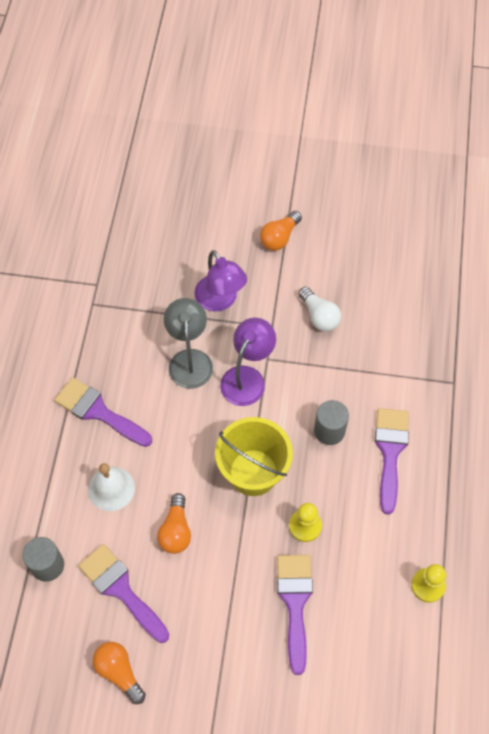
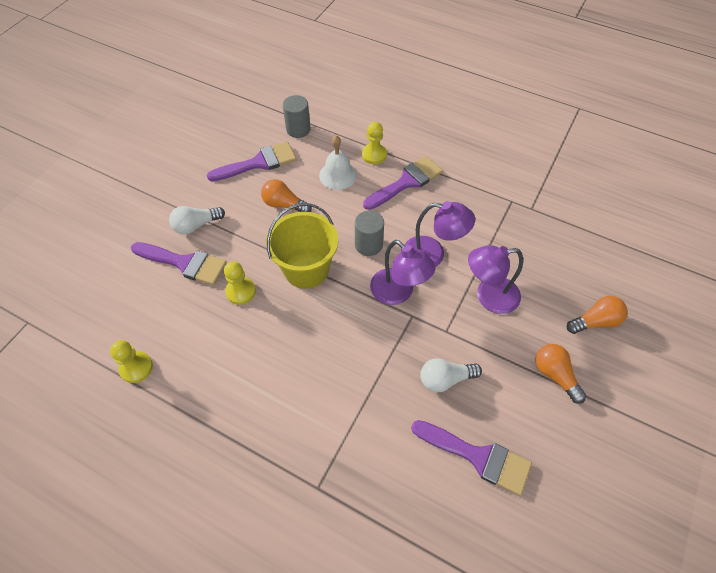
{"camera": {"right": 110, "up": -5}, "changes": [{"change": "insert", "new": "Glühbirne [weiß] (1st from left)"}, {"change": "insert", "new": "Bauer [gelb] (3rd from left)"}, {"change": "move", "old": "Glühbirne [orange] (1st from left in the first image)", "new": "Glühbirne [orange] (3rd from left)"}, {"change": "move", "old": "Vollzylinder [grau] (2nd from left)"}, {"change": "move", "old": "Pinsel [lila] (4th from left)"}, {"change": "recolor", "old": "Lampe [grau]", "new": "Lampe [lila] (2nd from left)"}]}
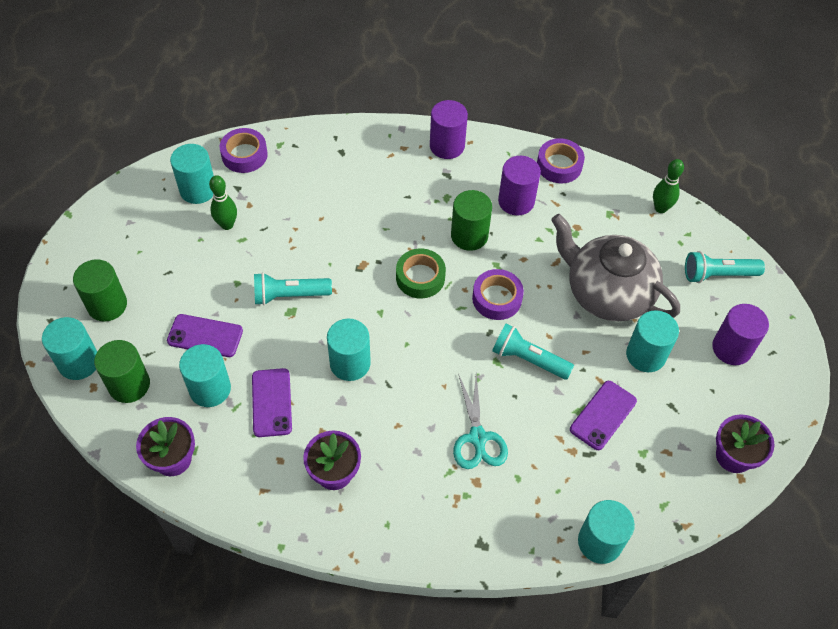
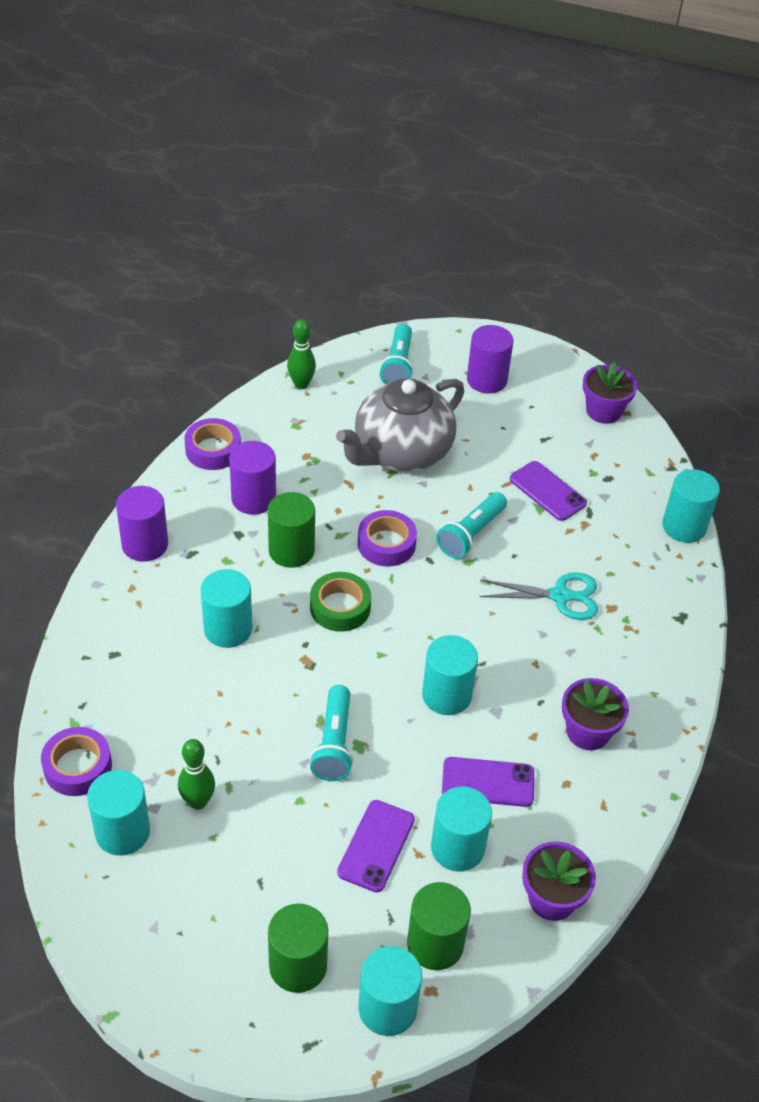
{"camera": {"right": -80, "up": -10}, "changes": [{"change": "move", "old": "Vollzylinder [türkis] (6th from left in the first image)", "new": "Vollzylinder [türkis] (2nd from left)"}]}
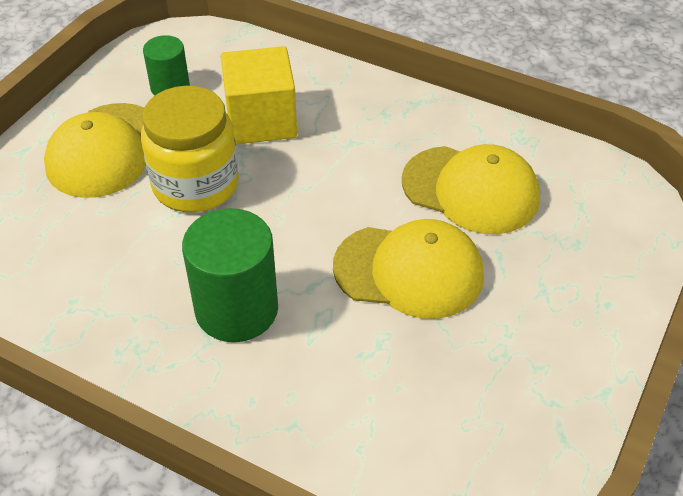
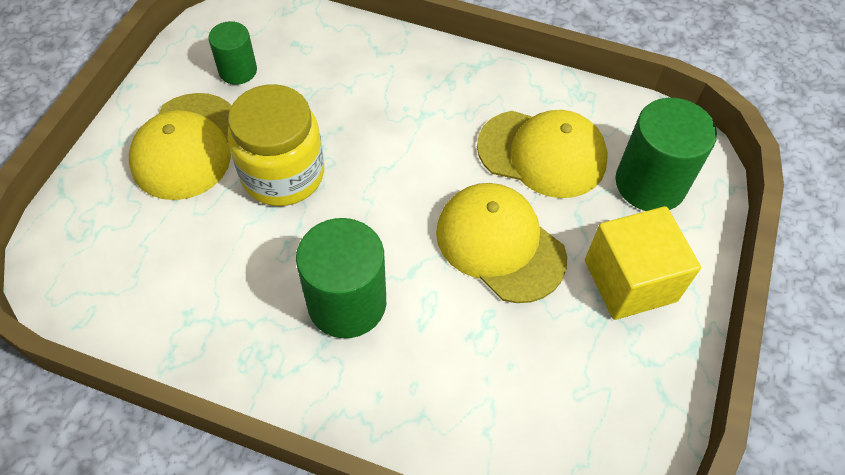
{"camera": {"right": -10, "up": 10}, "changes": [{"change": "insert", "new": "Vollzylinder [grün] (3rd from left)"}, {"change": "move", "old": "Kubus [gelb]"}, {"change": "rotate", "old": "Kappe [gelb] (2nd from left)", "degrees": -135}]}
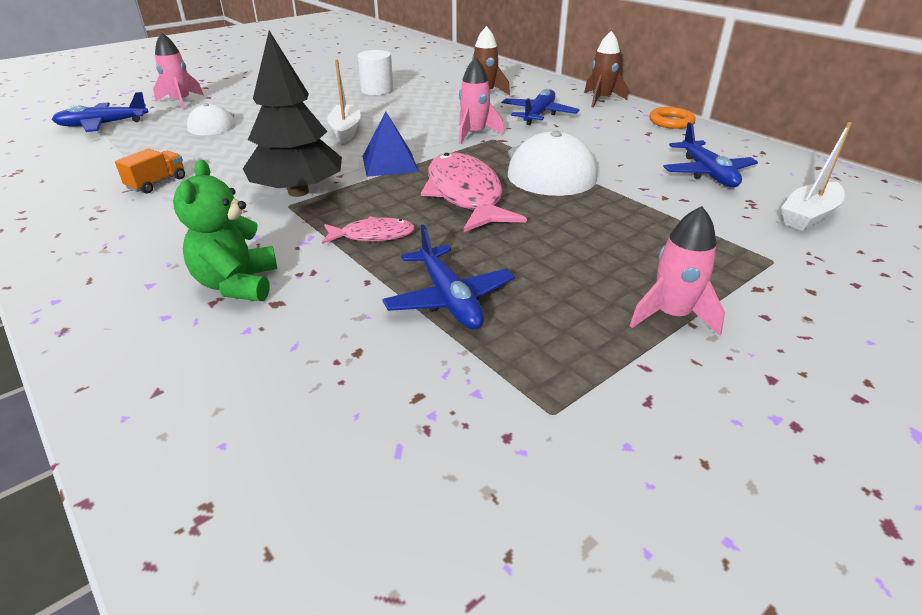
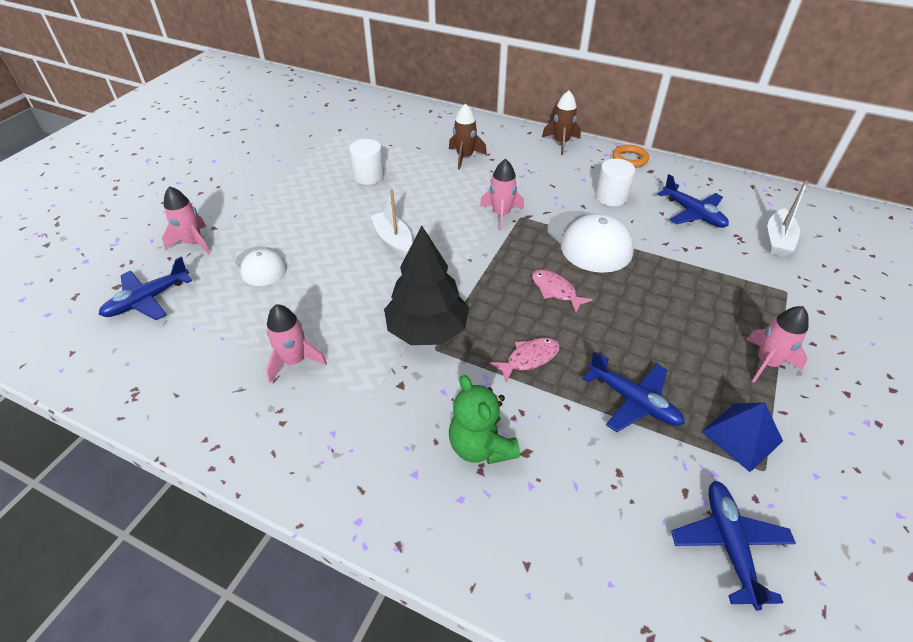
{"camera": {"right": -25, "up": 10}, "changes": [{"change": "insert", "new": "Vollzylinder [weiß] (2nd from left)"}, {"change": "move", "old": "Pyramide [blau]"}, {"change": "move", "old": "Flugzeug [blau] (3rd from left in the first image)", "new": "Flugzeug [blau] (4th from left)"}, {"change": "replace", "old": "Lastwagen [orange]", "new": "Rakete [rosa] (2nd from left)"}, {"change": "resize", "old": "Fisch [rosa] (2nd from left)", "factor": 0.52}]}
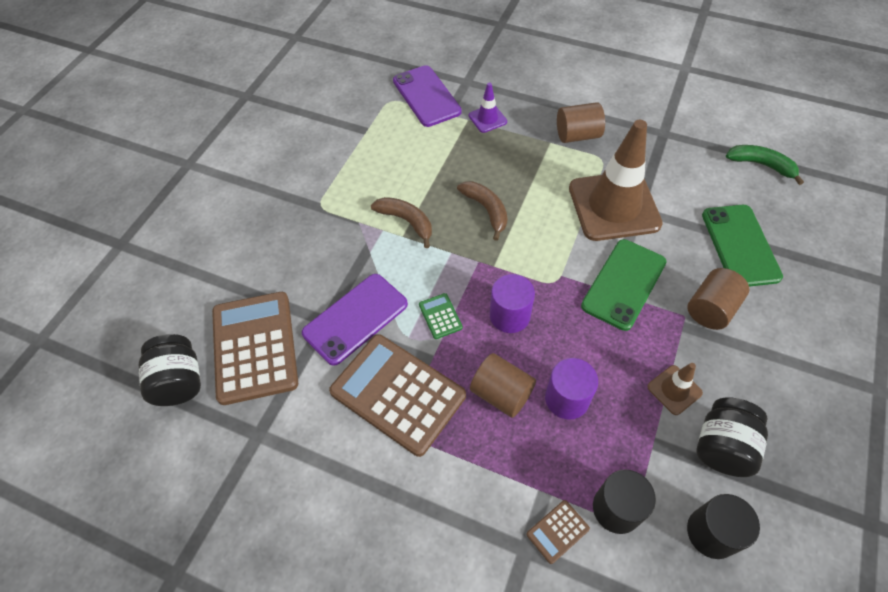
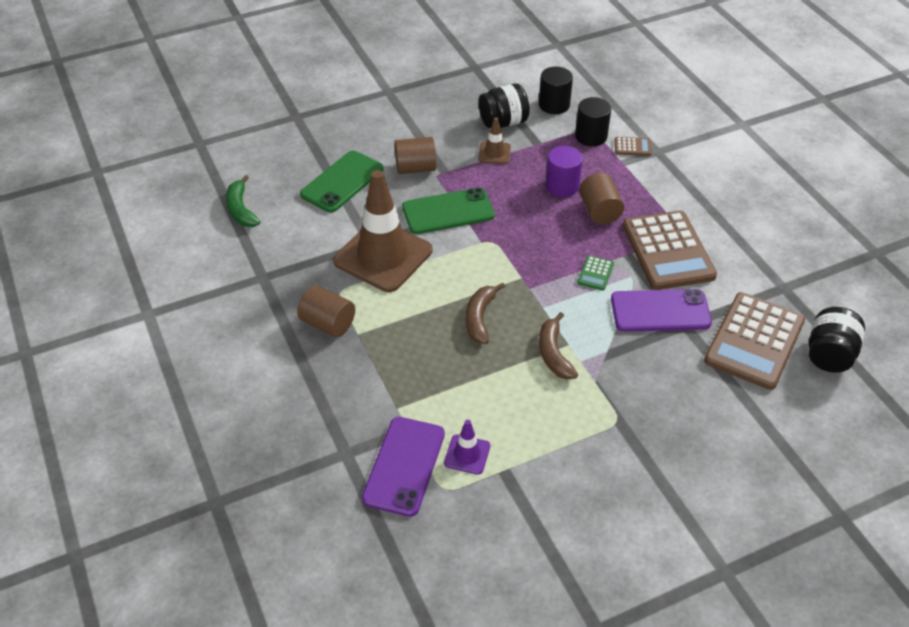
{"camera": {"right": -140, "up": -10}, "changes": [{"change": "delete", "old": "Vollzylinder [lila] (1st from left)"}, {"change": "move", "old": "Leitkegel [lila]"}]}
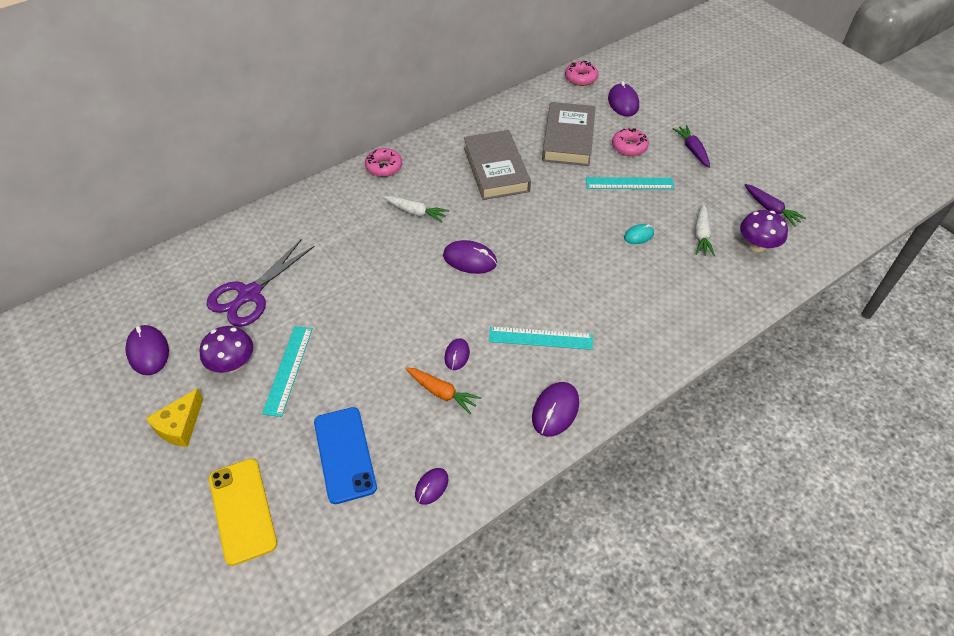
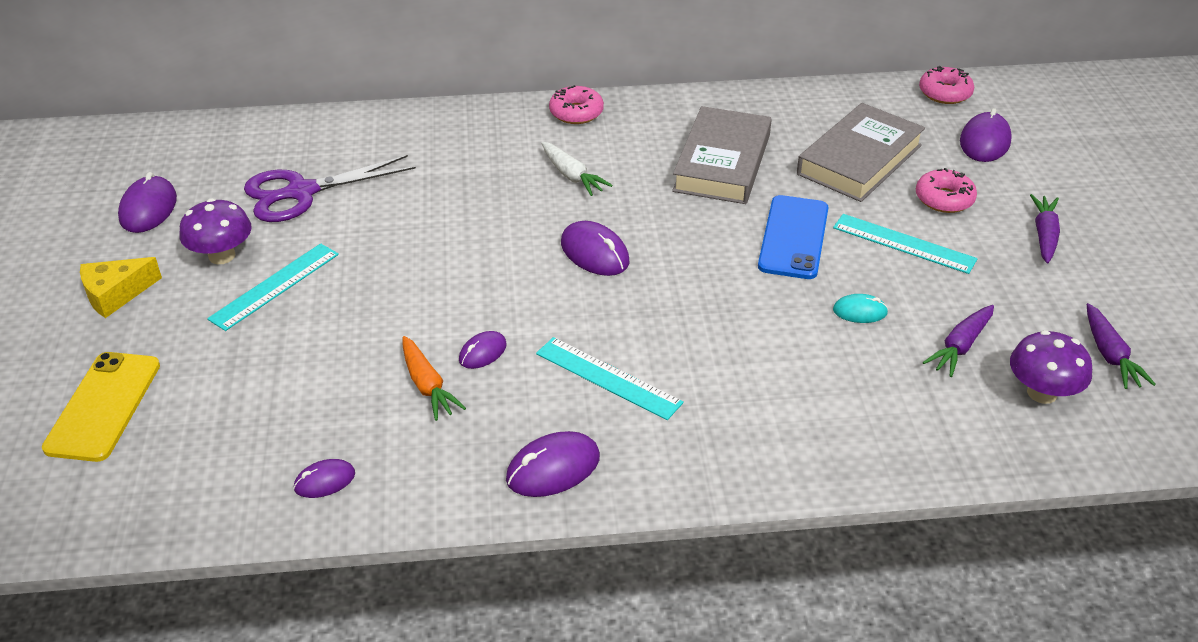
{"camera": {"right": 30, "up": -10}, "changes": [{"change": "move", "old": "Handy [blau]"}, {"change": "recolor", "old": "Karotte [weiß] (2nd from left)", "new": "Karotte [lila] (1st from left)"}]}
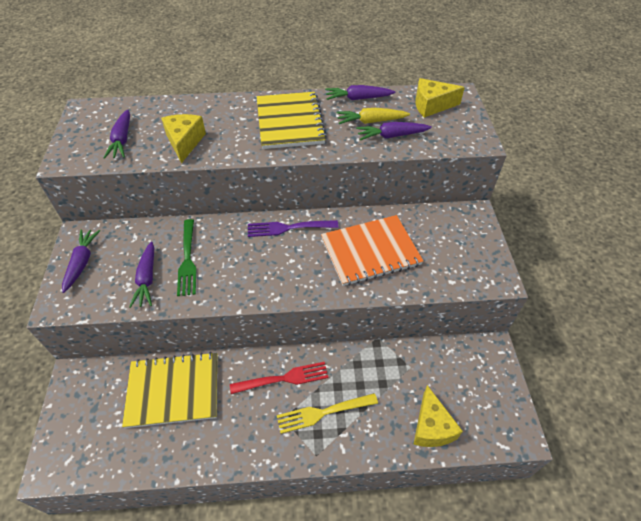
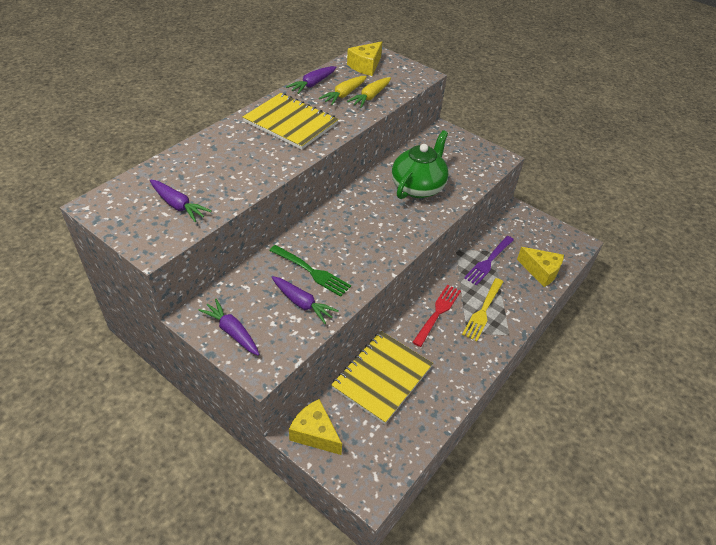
{"camera": {"right": -50, "up": -5}, "changes": [{"change": "move", "old": "Käse [gelb] (1st from left)"}, {"change": "move", "old": "Gabel [lila]"}, {"change": "replace", "old": "Notizbuch [orange]", "new": "Teekanne [grün]"}, {"change": "recolor", "old": "Karotte [lila] (5th from left)", "new": "Karotte [gelb] (2nd from left)"}]}
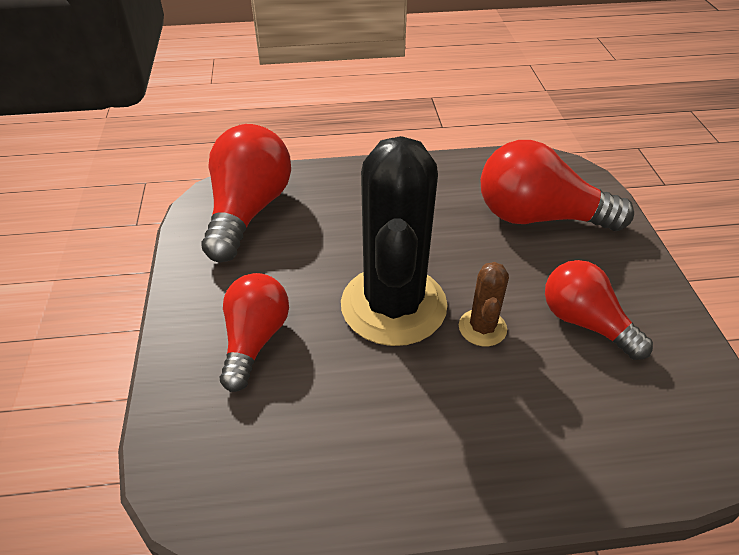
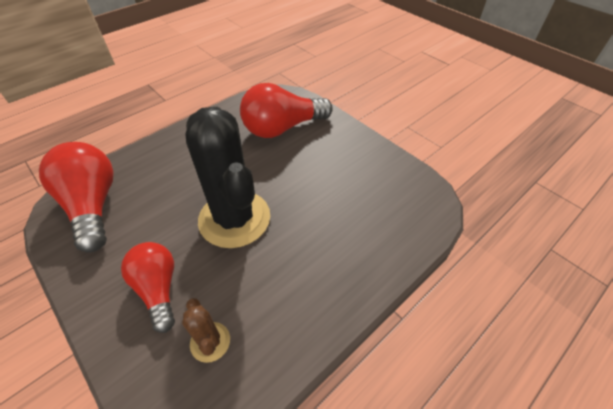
{"camera": {"right": -35, "up": 5}, "changes": [{"change": "delete", "old": "Glühbirne [rot] (4th from left)"}, {"change": "move", "old": "Kaktus [braun]"}]}
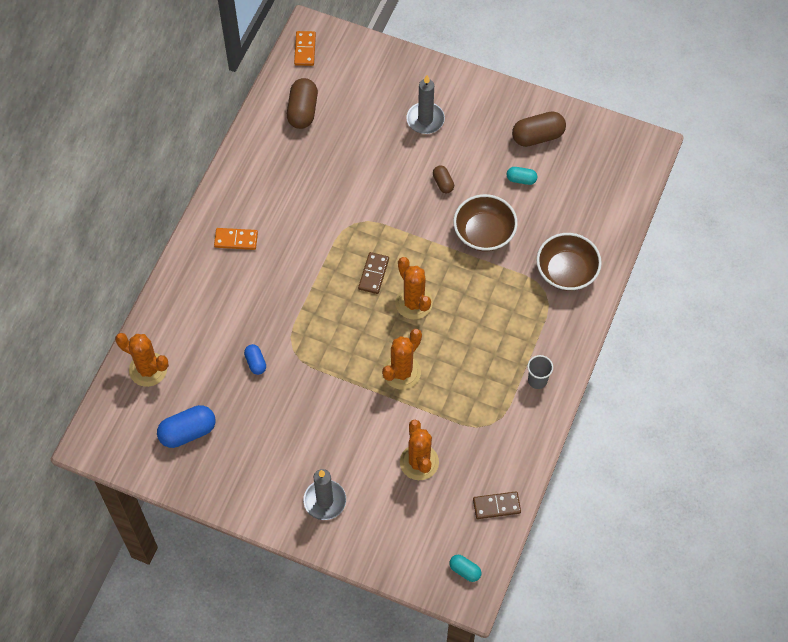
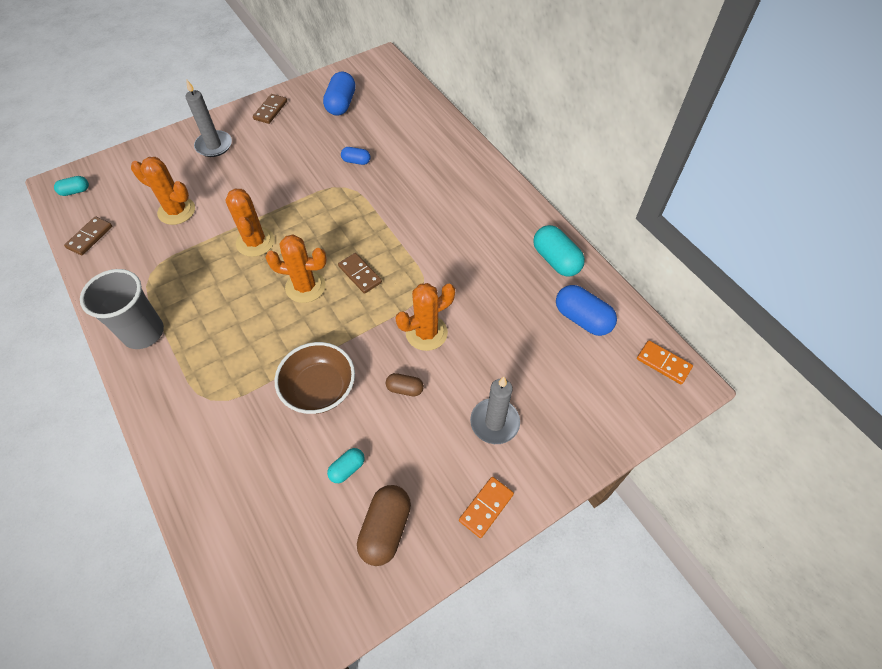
{"camera": {"right": 125, "up": -5}, "changes": [{"change": "delete", "old": "Schüssel [braun] (2nd from left)"}, {"change": "insert", "new": "Dominostein [braun] (2nd from left)"}, {"change": "insert", "new": "Kapsel [türkis] (3rd from left)"}, {"change": "move", "old": "Kaktus [orange] (1st from left in the first image)", "new": "Kaktus [orange] (4th from left)"}, {"change": "move", "old": "Dominostein [orange] (1st from left)"}, {"change": "recolor", "old": "Kapsel [braun] (1st from left)", "new": "Kapsel [blau] (3rd from left)"}, {"change": "resize", "old": "Becher [grau]", "factor": 1.91}]}
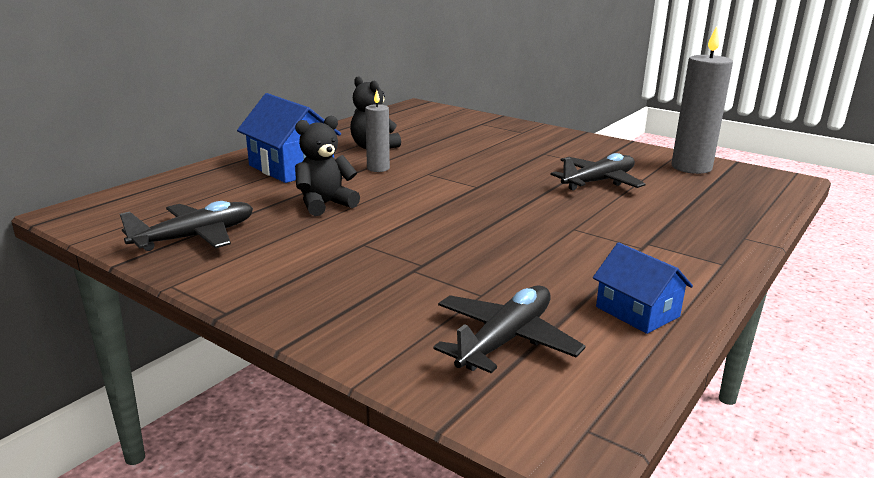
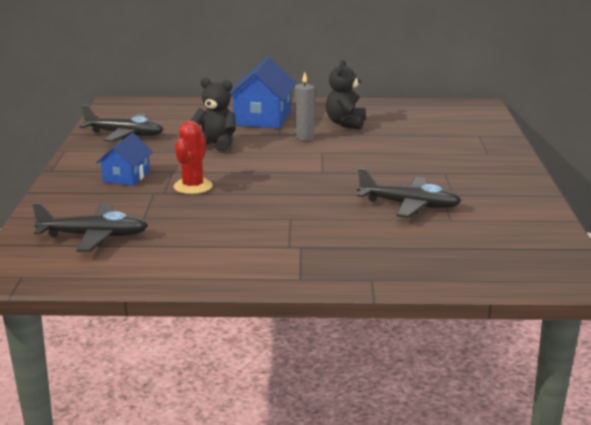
{"camera": {"right": 55, "up": 0}, "changes": [{"change": "delete", "old": "Kerze [grau] (2nd from left)"}, {"change": "insert", "new": "Kaktus [rot]"}, {"change": "move", "old": "Haus [blau] (2nd from left in the first image)", "new": "Haus [blau] (1st from left)"}]}
